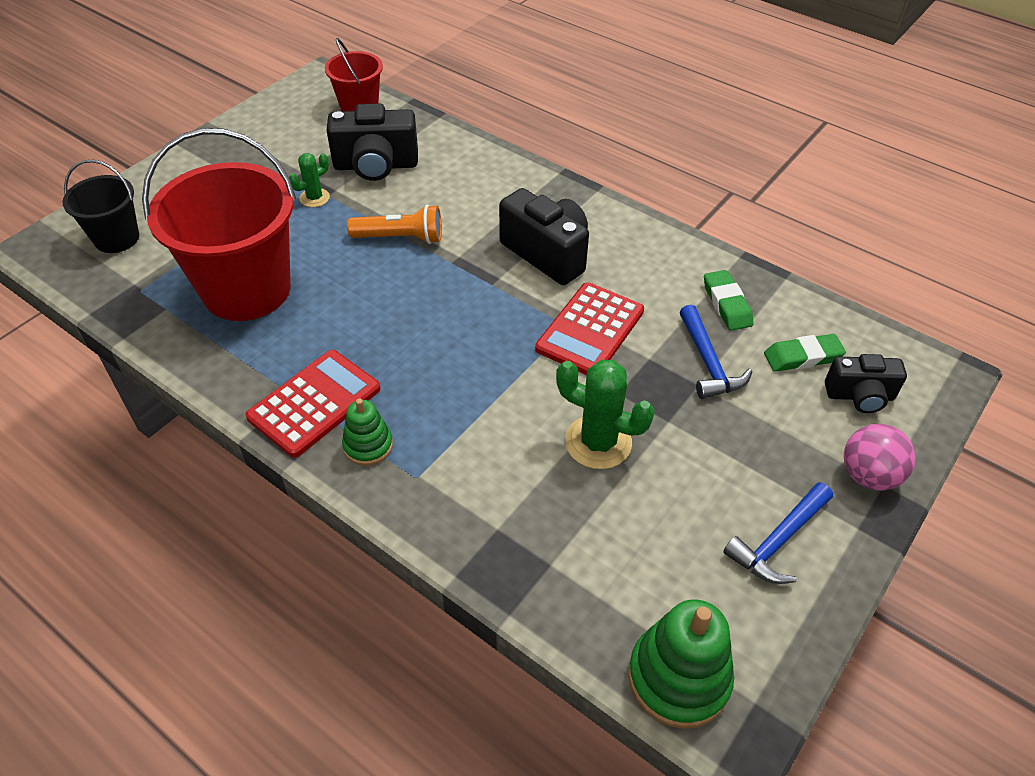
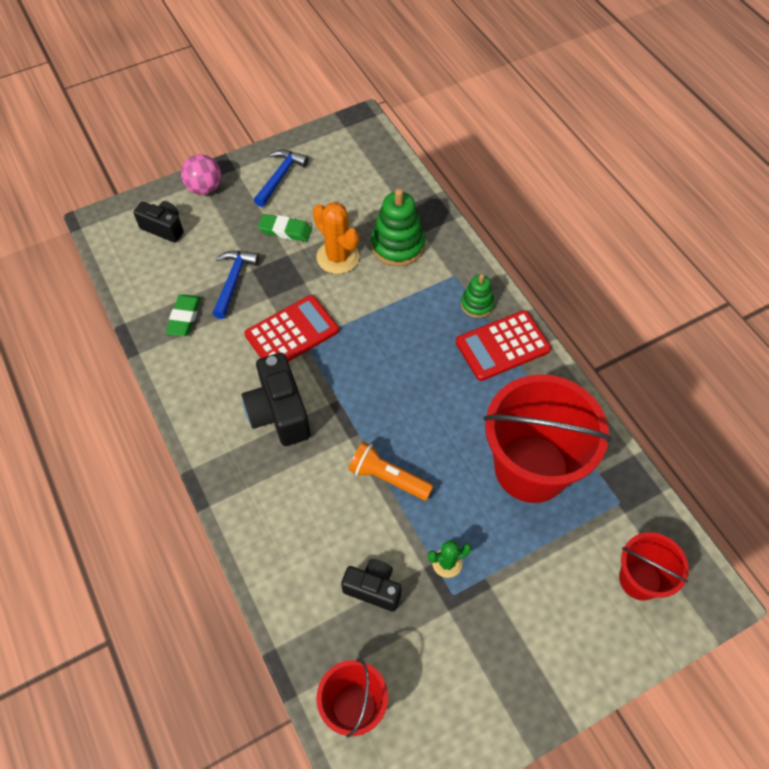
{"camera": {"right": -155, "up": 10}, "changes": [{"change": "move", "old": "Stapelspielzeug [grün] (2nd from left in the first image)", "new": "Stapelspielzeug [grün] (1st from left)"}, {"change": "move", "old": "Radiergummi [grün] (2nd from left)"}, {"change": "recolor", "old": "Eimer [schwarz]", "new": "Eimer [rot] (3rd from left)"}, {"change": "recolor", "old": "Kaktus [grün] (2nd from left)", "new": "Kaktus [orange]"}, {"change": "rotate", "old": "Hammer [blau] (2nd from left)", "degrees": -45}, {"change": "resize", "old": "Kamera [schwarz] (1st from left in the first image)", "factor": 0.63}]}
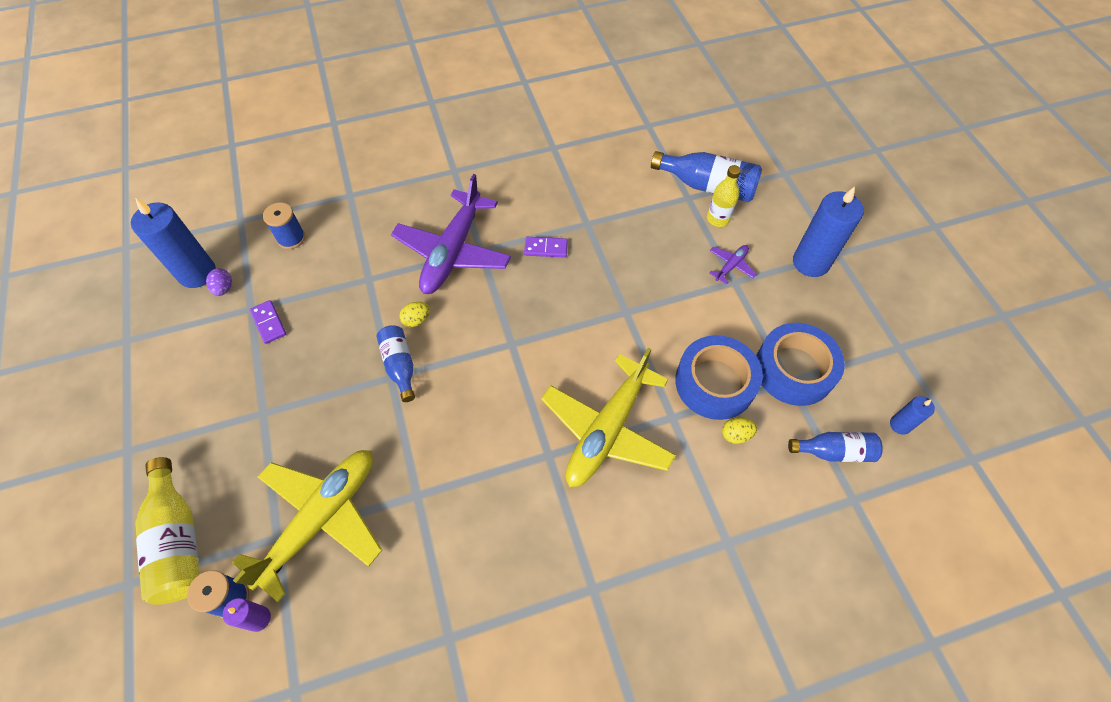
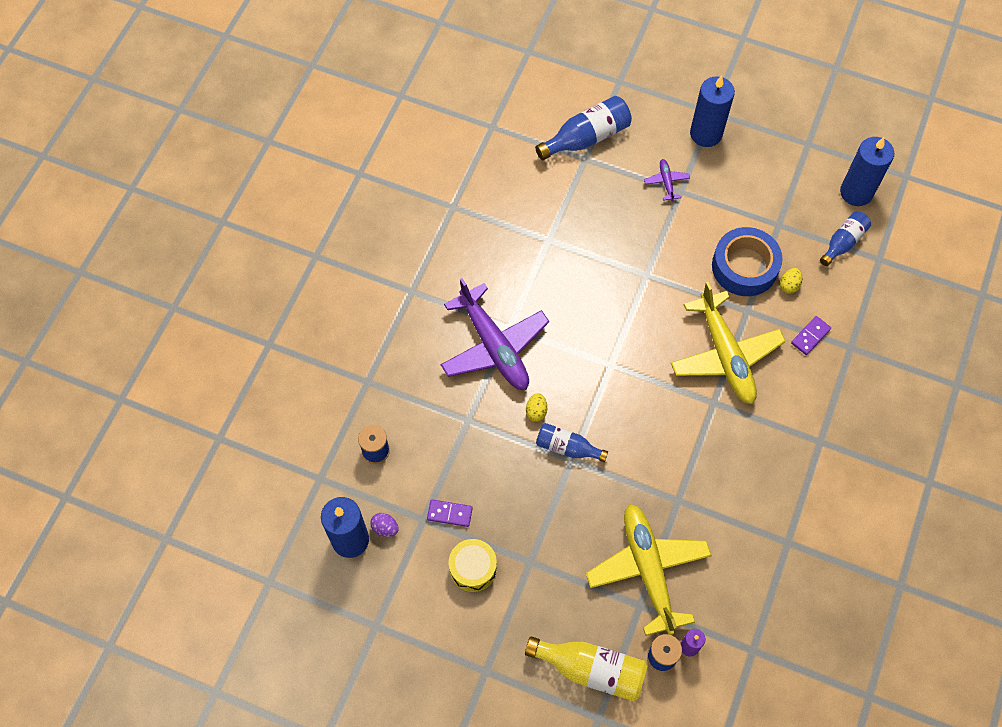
{"camera": {"right": -50, "up": 5}, "changes": [{"change": "delete", "old": "Flasche [gelb] (2nd from left)"}, {"change": "delete", "old": "Klebeband [blau] (2nd from left)"}, {"change": "insert", "new": "Trommel [gelb]"}, {"change": "move", "old": "Dominostein [lila] (2nd from left)"}, {"change": "resize", "old": "Kerze [blau] (3rd from left)", "factor": 2.02}]}
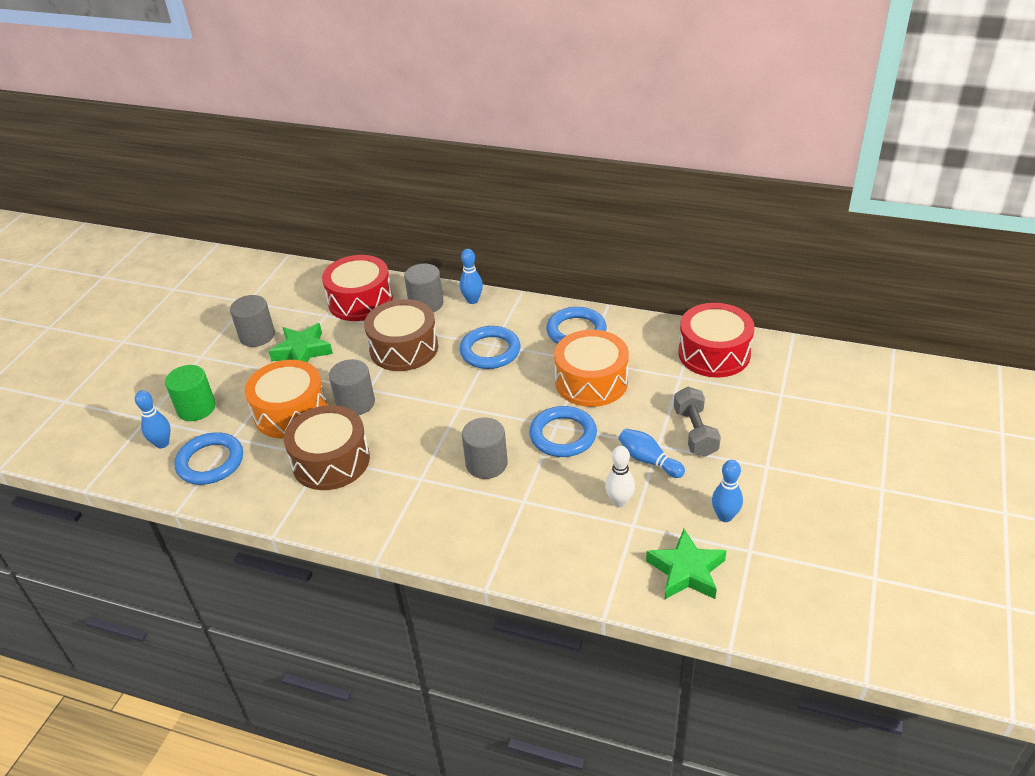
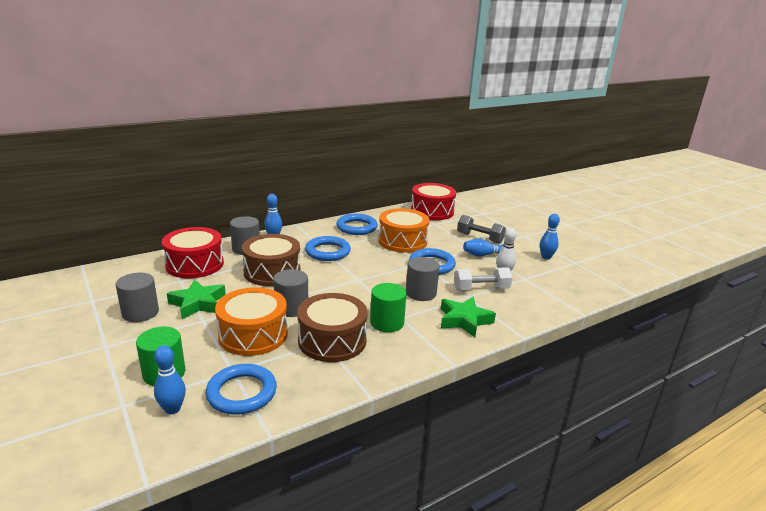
{"camera": {"right": -55, "up": -15}, "changes": [{"change": "insert", "new": "Vollzylinder [grün] (2nd from left)"}, {"change": "insert", "new": "Hantel [weiß]"}, {"change": "move", "old": "Stern [grün] (2nd from left)"}]}
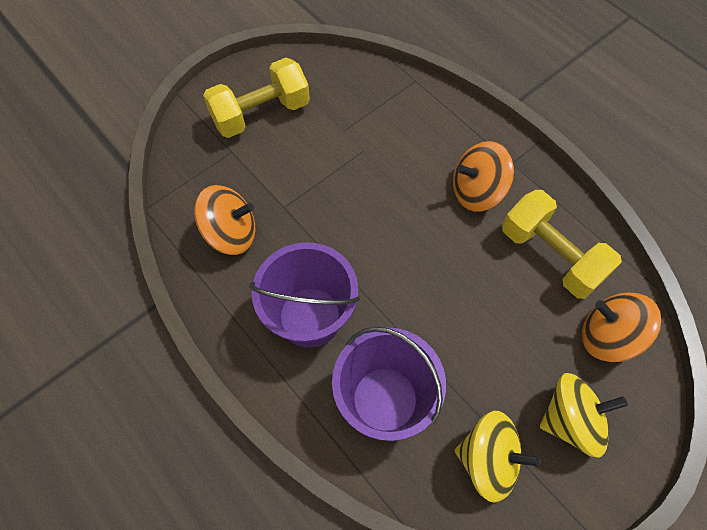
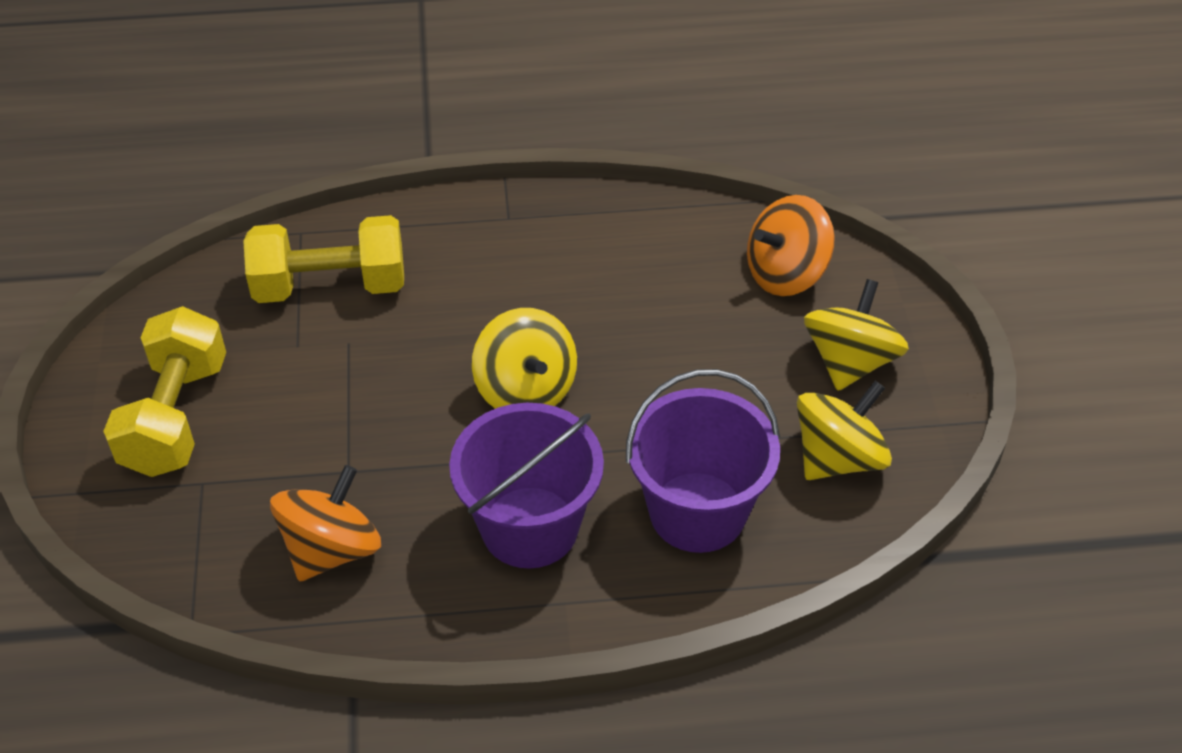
{"camera": {"right": -55, "up": -15}, "changes": [{"change": "delete", "old": "Kreisel [orange] (2nd from left)"}, {"change": "insert", "new": "Kreisel [gelb] (1st from left)"}, {"change": "move", "old": "Hantel [gelb] (2nd from left)"}]}
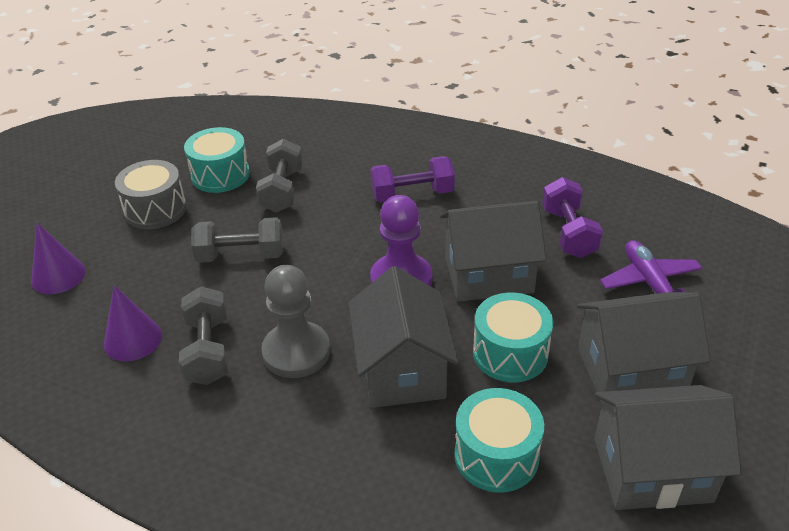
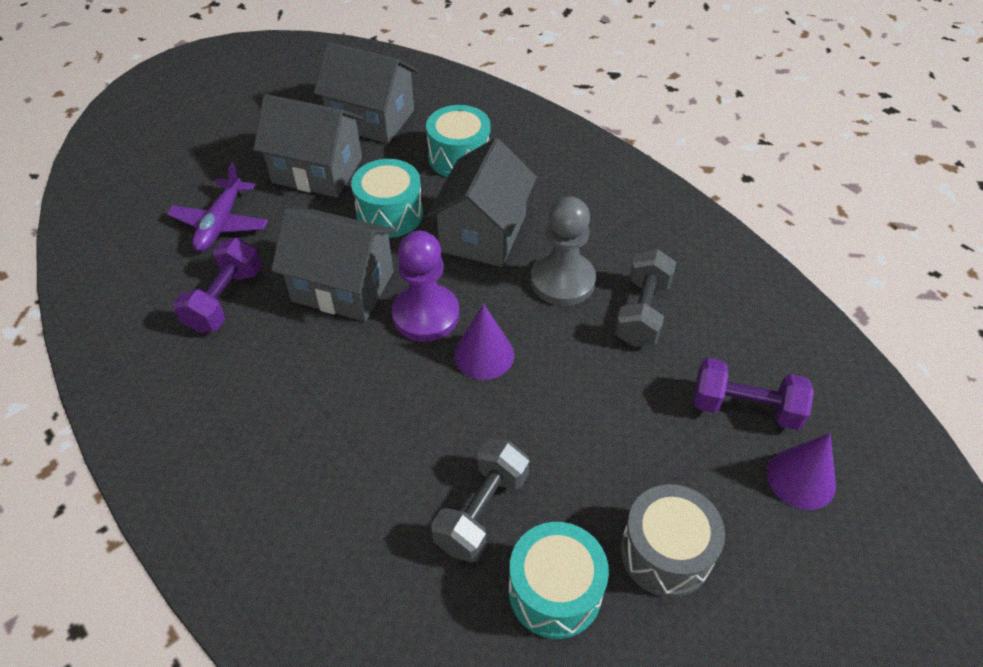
{"camera": {"right": -155, "up": 10}, "changes": [{"change": "delete", "old": "Hantel [grau] (2nd from left)"}, {"change": "move", "old": "Kegel [lila] (2nd from left in the first image)", "new": "Kegel [lila] (1st from left)"}, {"change": "move", "old": "Hantel [lila] (1st from left in the first image)", "new": "Hantel [lila] (2nd from left)"}]}
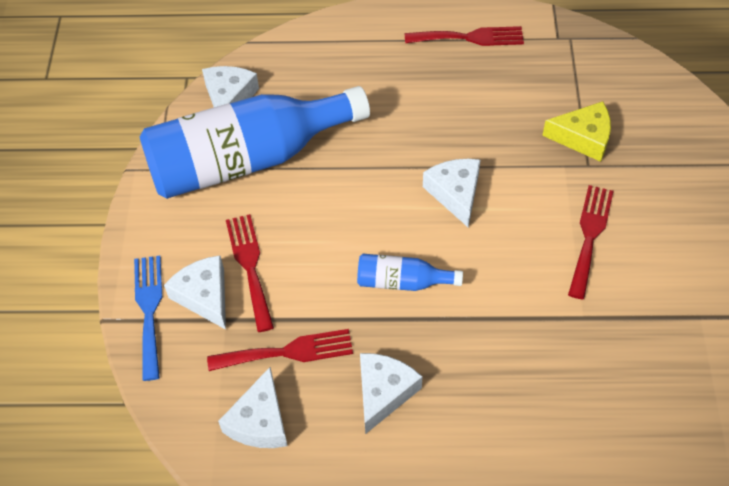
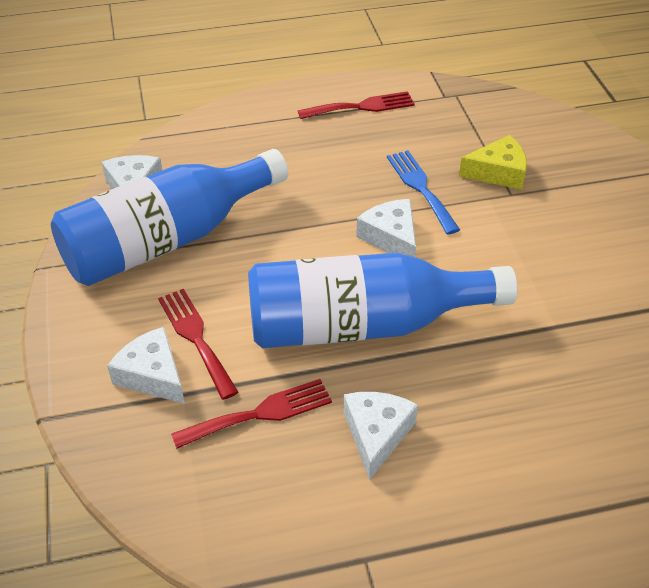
{"camera": {"right": -15, "up": -10}, "changes": [{"change": "delete", "old": "Käse [weiß] (3rd from left)"}, {"change": "delete", "old": "Gabel [rot] (4th from left)"}, {"change": "move", "old": "Gabel [blau]"}, {"change": "resize", "old": "Flasche [blau] (2nd from left)", "factor": 2.33}]}
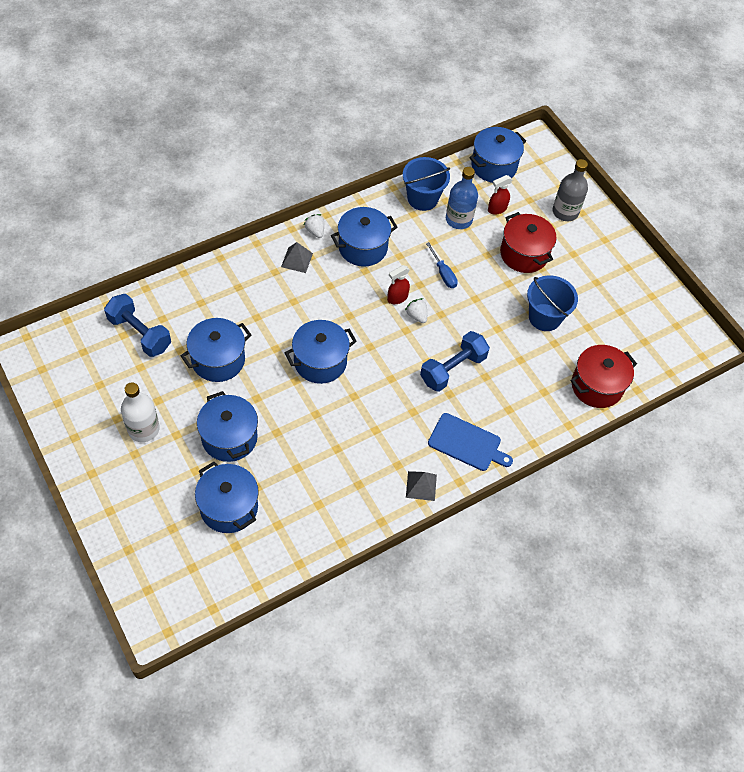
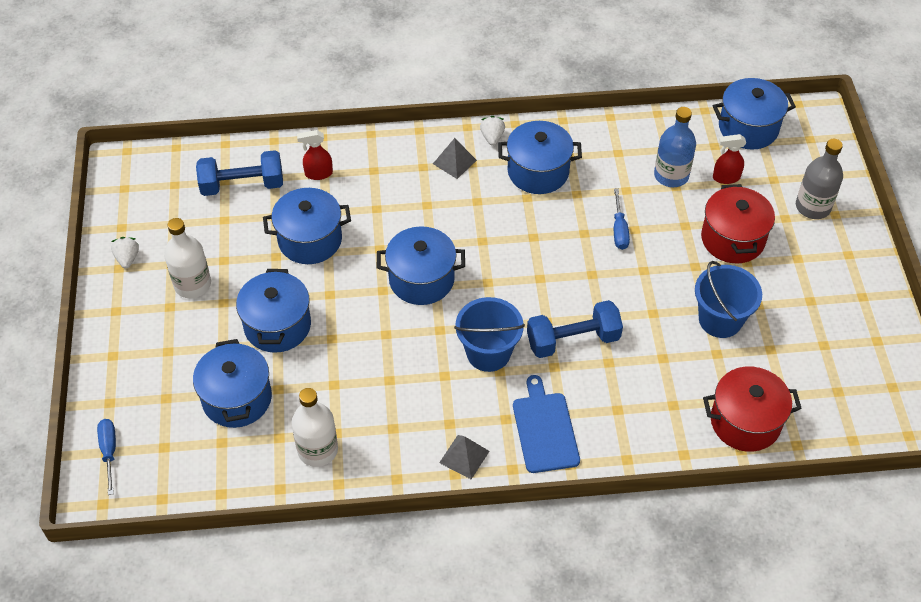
{"camera": {"right": 30, "up": -5}, "changes": [{"change": "insert", "new": "Schraubenzieher [blau] (1st from left)"}, {"change": "insert", "new": "Flasche [weiß] (2nd from left)"}, {"change": "move", "old": "Sprühflasche [rot] (1st from left)"}, {"change": "move", "old": "Eimer [blau] (1st from left)"}, {"change": "move", "old": "Erdbeere [weiß] (2nd from left in the first image)", "new": "Erdbeere [weiß] (1st from left)"}, {"change": "rotate", "old": "Hantel [blau] (1st from left)", "degrees": -75}, {"change": "rotate", "old": "Schneidebrett [blau]", "degrees": -150}]}
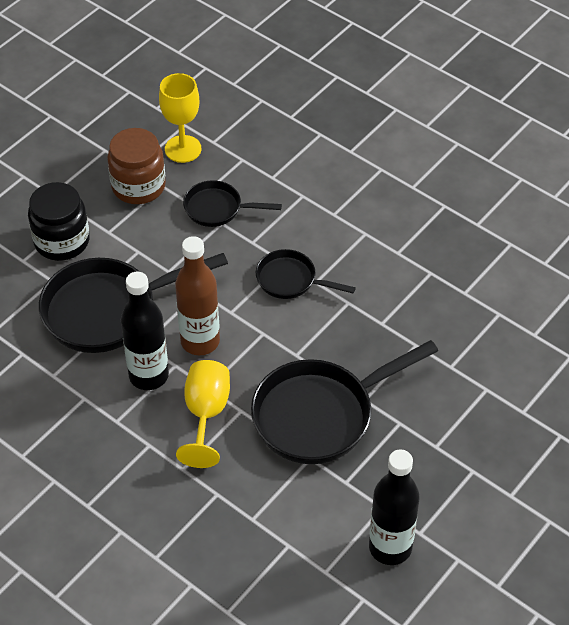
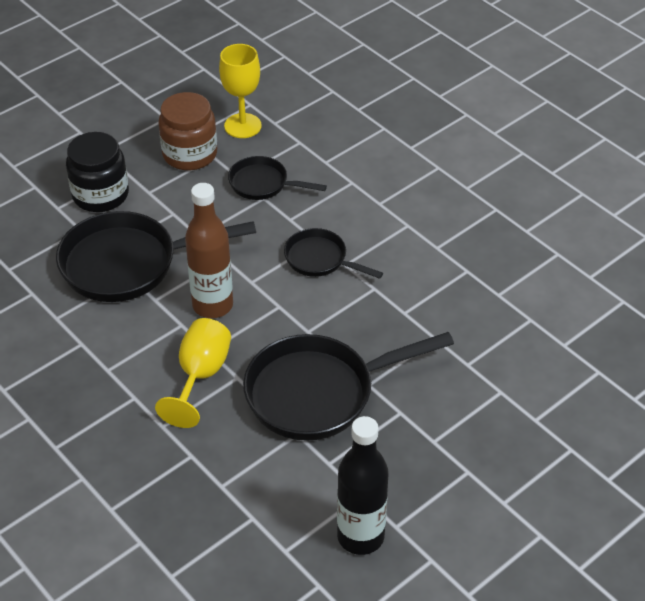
{"camera": {"right": 10, "up": -5}, "changes": [{"change": "delete", "old": "Flasche [schwarz] (1st from left)"}]}
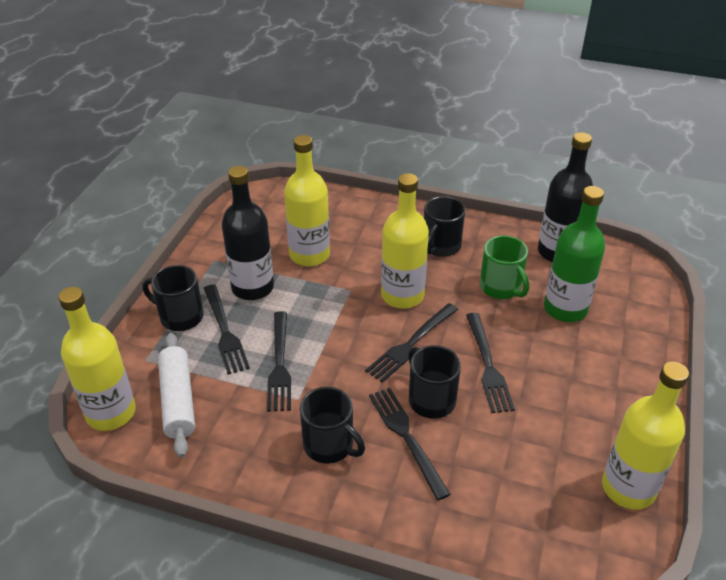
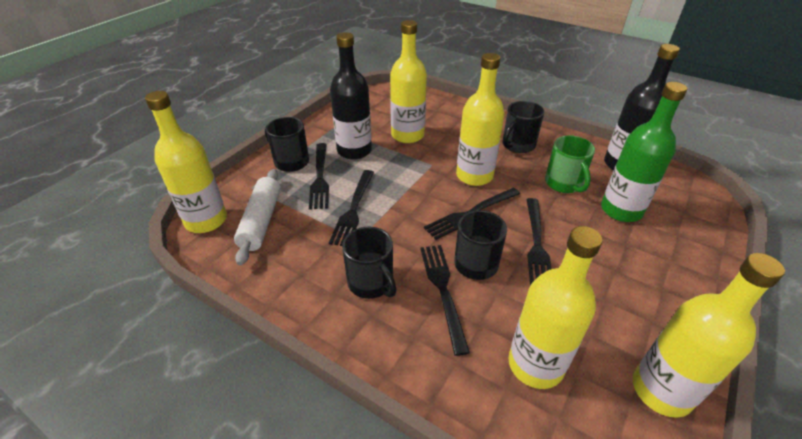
{"camera": {"right": 15, "up": 0}, "changes": [{"change": "insert", "new": "Flasche [gelb] (4th from left)"}]}
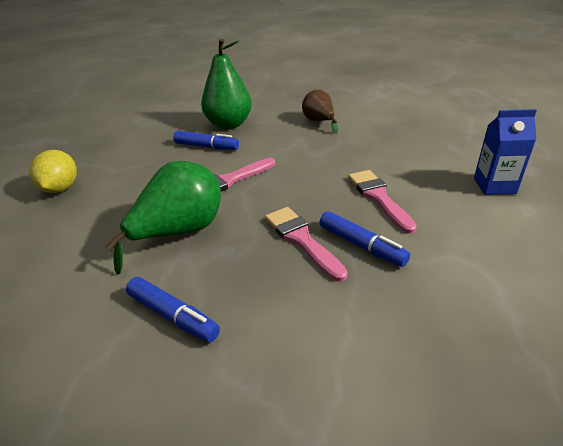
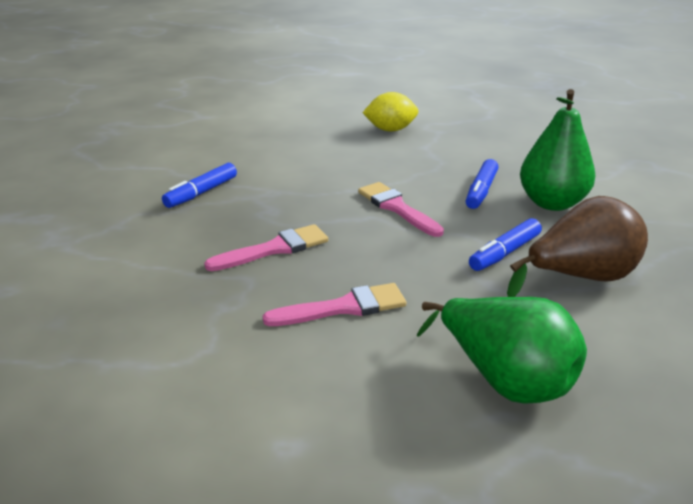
{"camera": {"right": 90, "up": -5}, "changes": [{"change": "delete", "old": "Getränkekarton [blau]"}, {"change": "move", "old": "Birne [grün] (1st from left)"}, {"change": "move", "old": "Filzstift [blau] (3rd from left)"}, {"change": "resize", "old": "Birne [braun]", "factor": 1.61}]}
